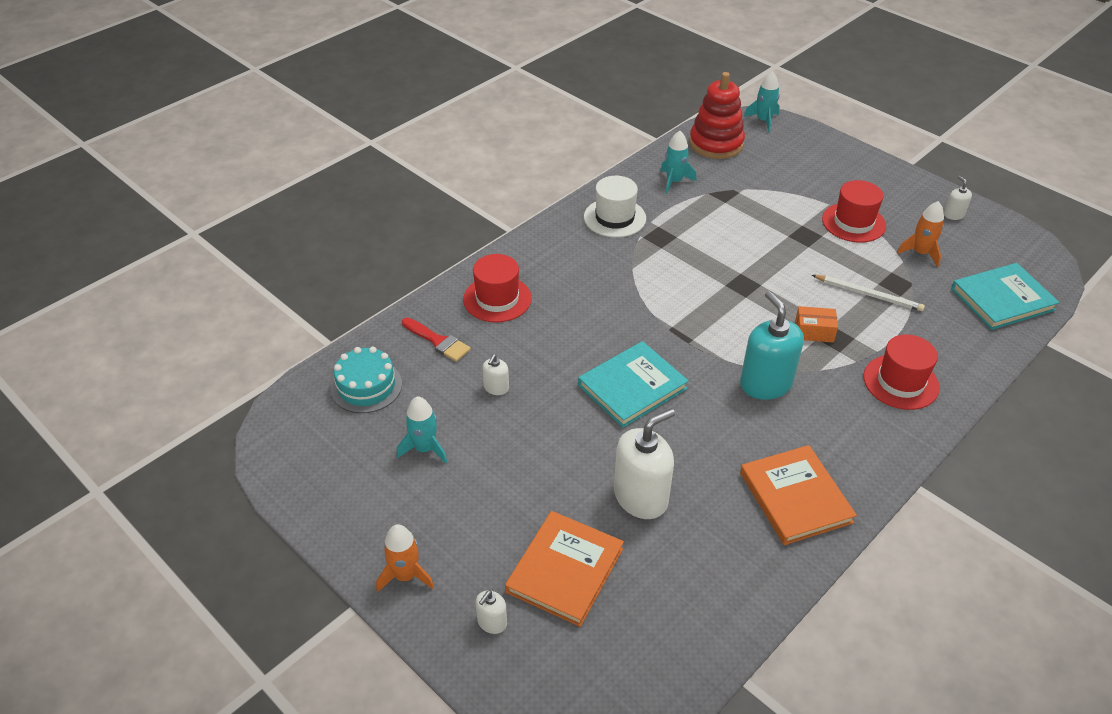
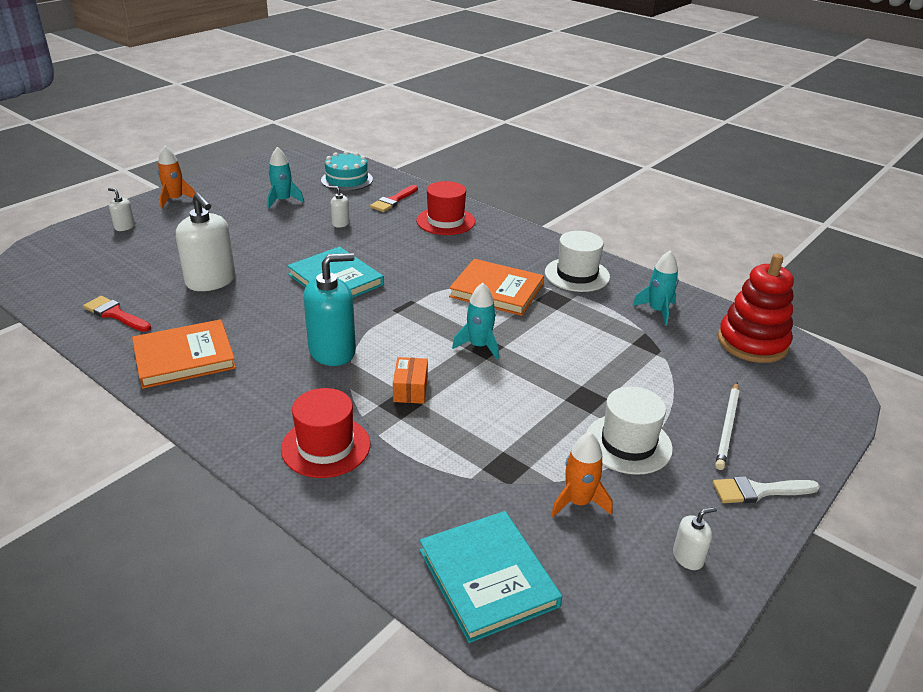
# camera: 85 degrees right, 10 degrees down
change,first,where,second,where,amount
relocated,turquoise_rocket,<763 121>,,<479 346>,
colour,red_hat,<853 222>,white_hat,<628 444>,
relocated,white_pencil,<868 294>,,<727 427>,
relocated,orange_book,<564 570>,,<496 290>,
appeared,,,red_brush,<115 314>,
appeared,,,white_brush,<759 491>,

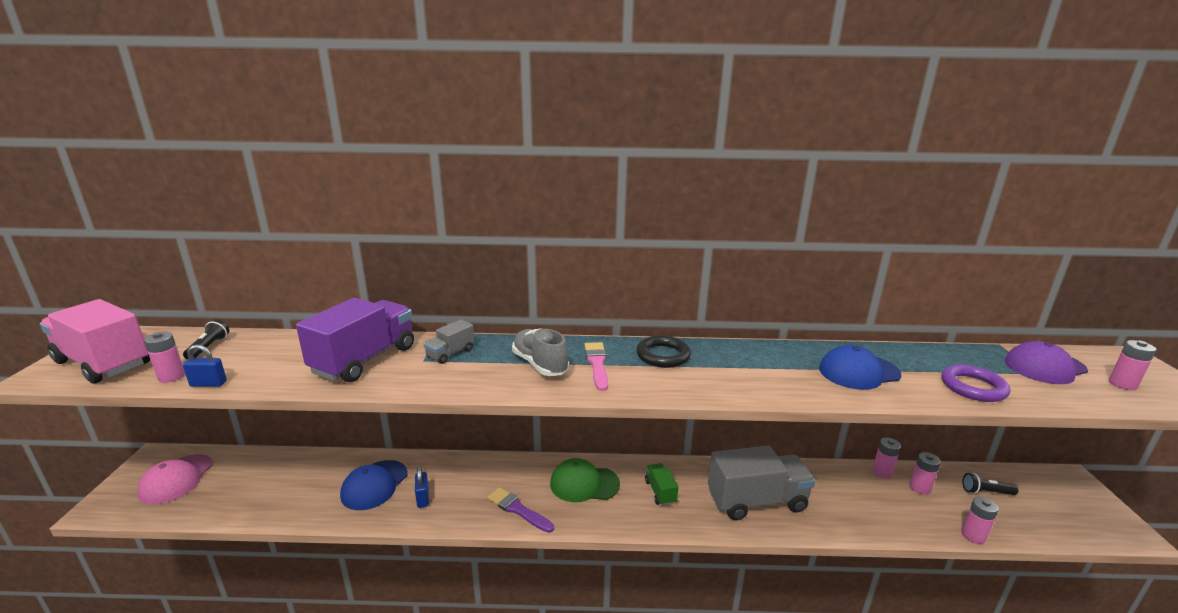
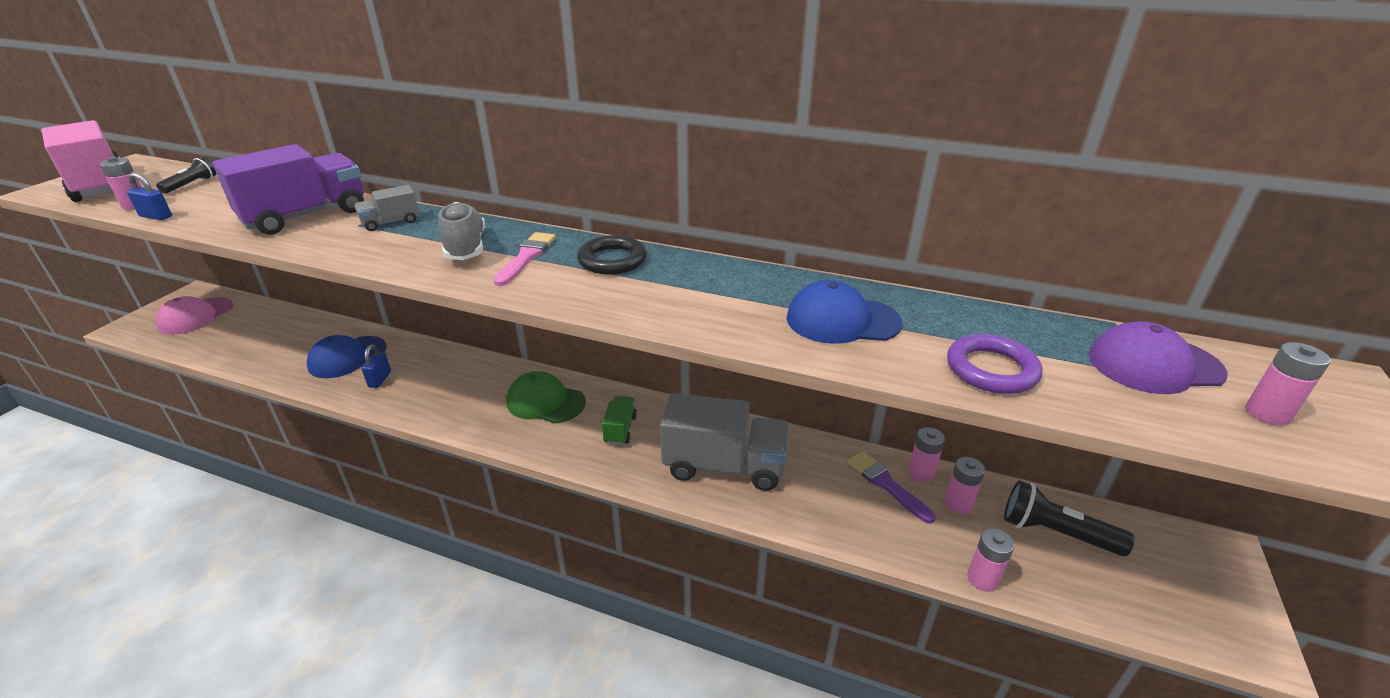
# camera: 20 degrees right, 10 degrees up
change,first,where,second,where,amount
size,black_flashlight,<986 492>,,<1055 533>,x1.62
relocated,purple_brush,<518 510>,,<887 485>,

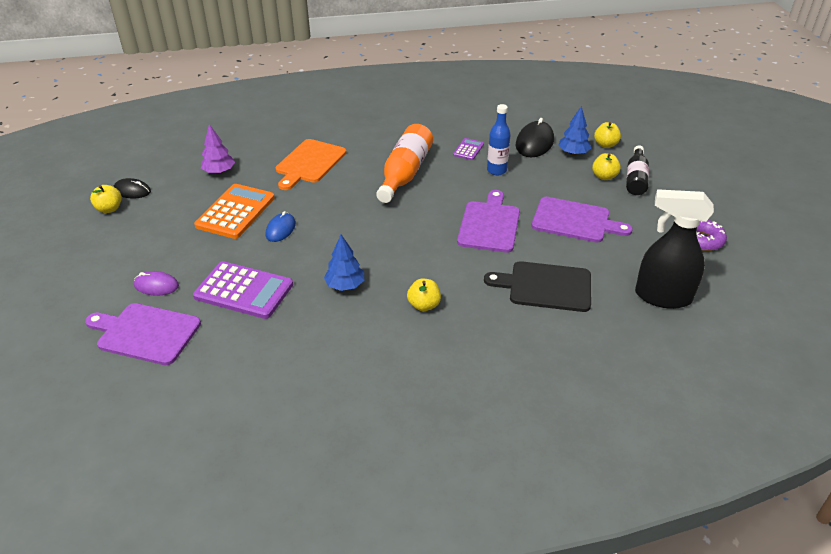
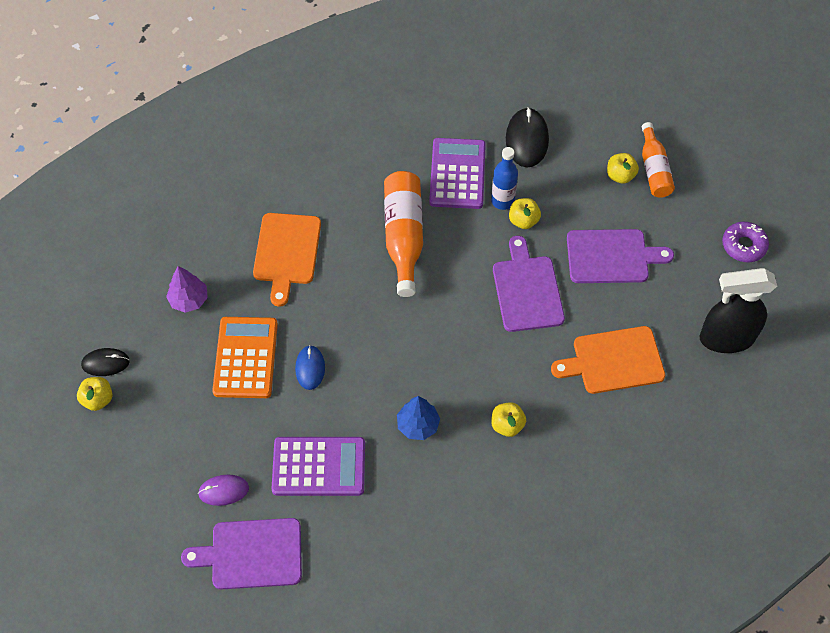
# camera: 20 degrees left, 20 degrees up
change,first,where,second,where,amount
missing,blue_tree,<573 153>,,,
relocated,yellow_apple,<605 144>,,<523 221>,
size,purple_calculator,<468 149>,,<457 174>,x2.04
colour,black_bottle,<635 179>,orange_bottle,<654 169>,
colour,black_cutting_board,<545 286>,orange_cutting_board,<613 361>,

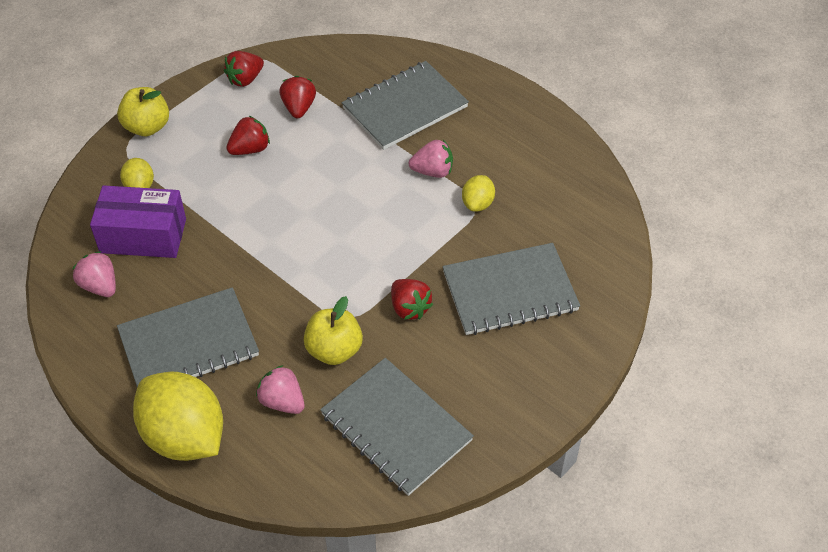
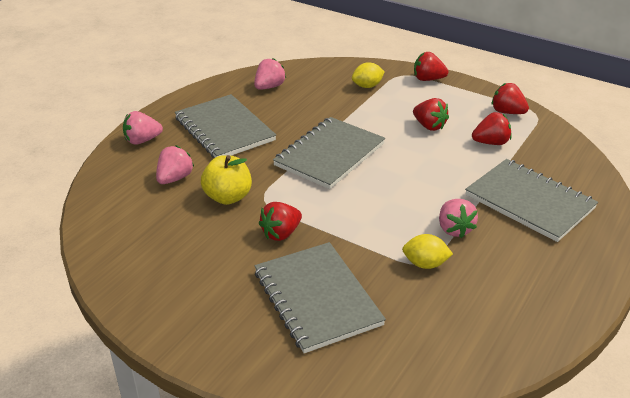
# camera: 80 degrees right, 15 degrees down
change,first,where,second,where,amount
exchanged,yellow_apple,<147 127>,red_strawberry,<428 79>,
missing,purple_box,<143 236>,,,
relocated,grey_notebook,<396 428>,,<329 154>,
exchanged,yellow_lemon,<184 436>,pink_strawberry,<142 140>,

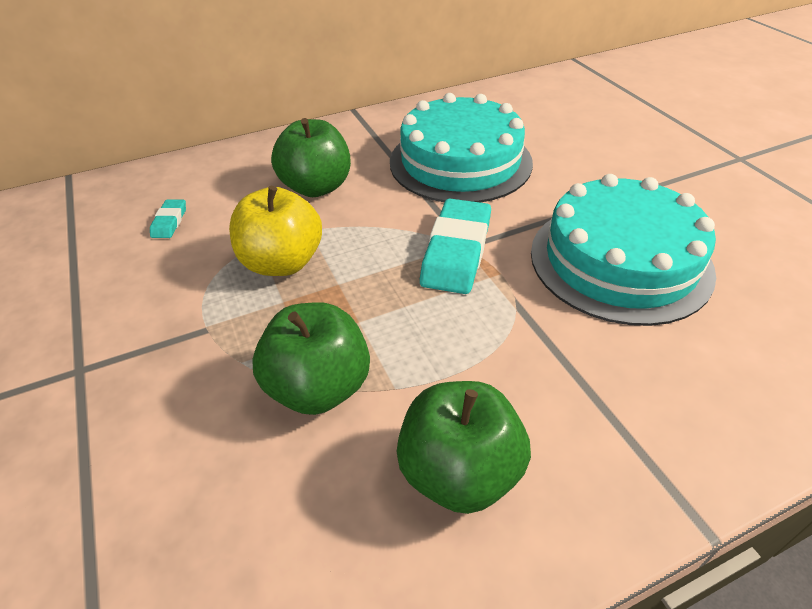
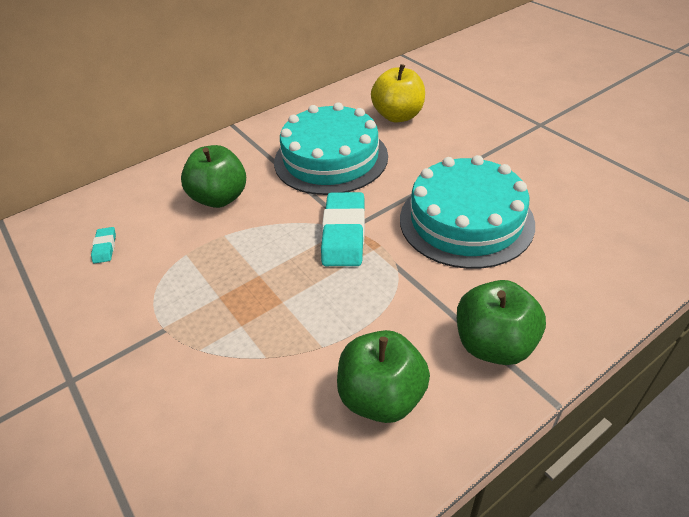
# camera: 10 degrees left, 0 degrees up
change,first,where,second,where,amount
relocated,yellow_apple,<282 262>,,<398 116>,
relocated,green_apple,<319 387>,,<494 344>,

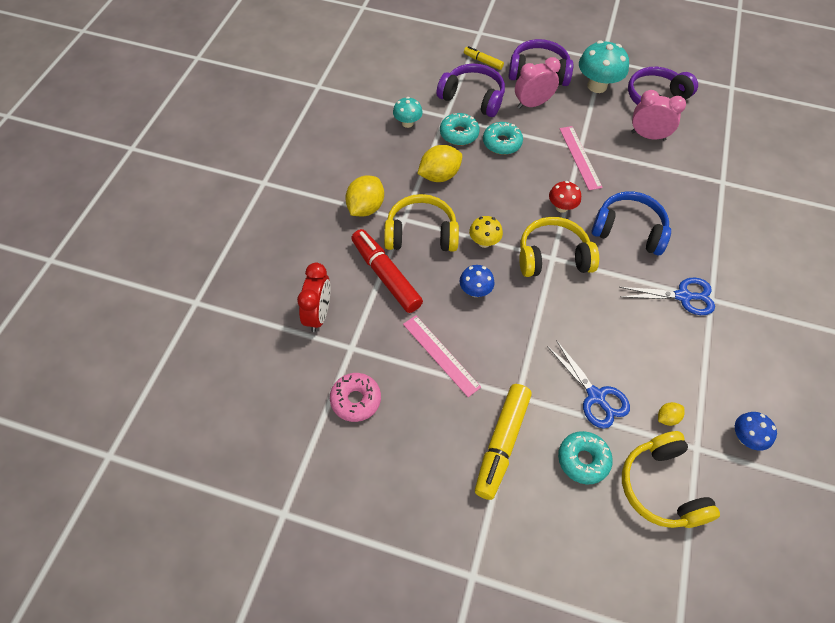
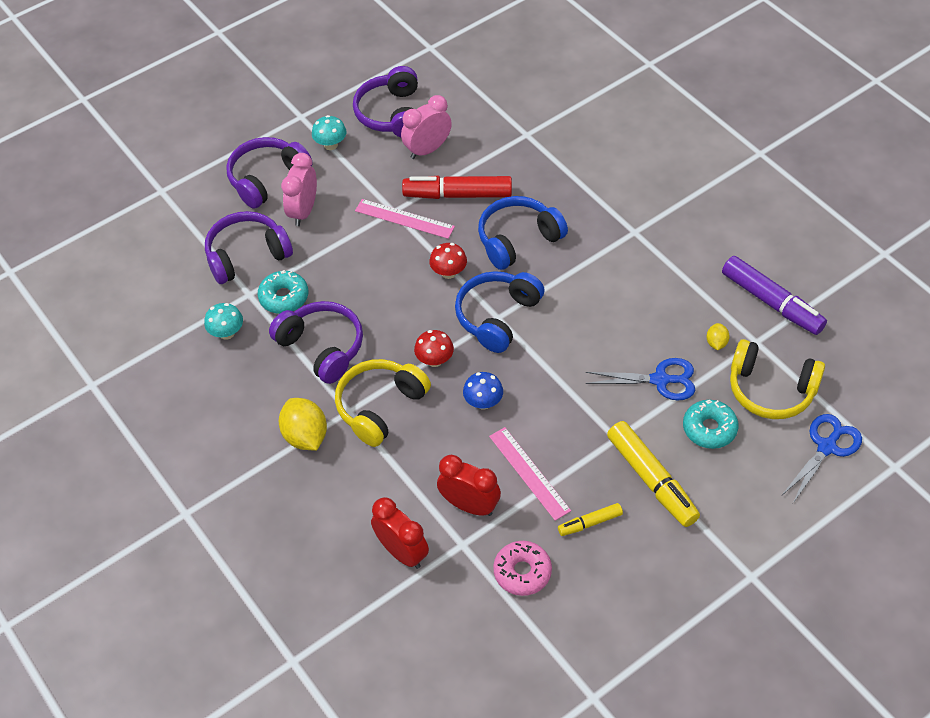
# camera: 50 degrees left, 5 degrees down
change,first,where,second,where,amount
size,turquoise_mushroom,<597 86>,,<331 145>,x0.58
relocated,yellow_marker,<483 61>,,<590 523>,
missing,turquoise_donut,<502 143>,,,
exchanged,yellow_lemon,<439 175>,purple_headphones,<322 347>,
colour,yellow_mushroom,<484 242>,red_mushroom,<434 360>,
colour,yellow_headphones,<553 257>,blue_headphones,<497 316>,
relocated,red_marker,<386 275>,,<457 194>,
relocated,blue_scissors,<683 296>,,<827 447>,
spun,pink_ruler,<441 355>,,<529 473>,60 degrees clockwise
exchanged,blue_mushroom,<745 438>,purple_marker,<771 302>,
appeared,,,red_clock,<469 505>,

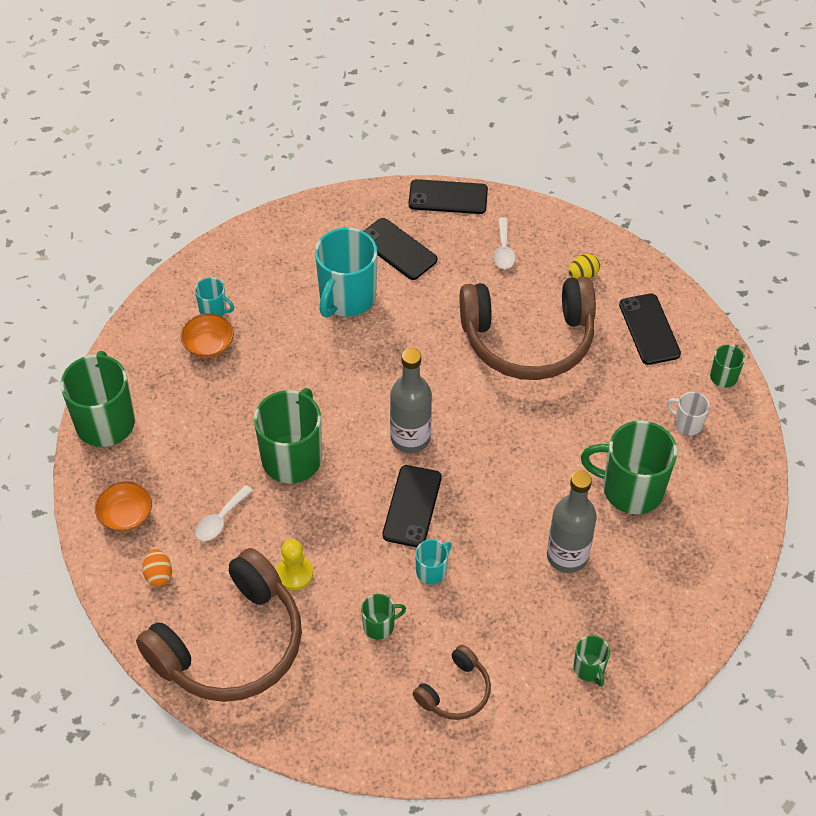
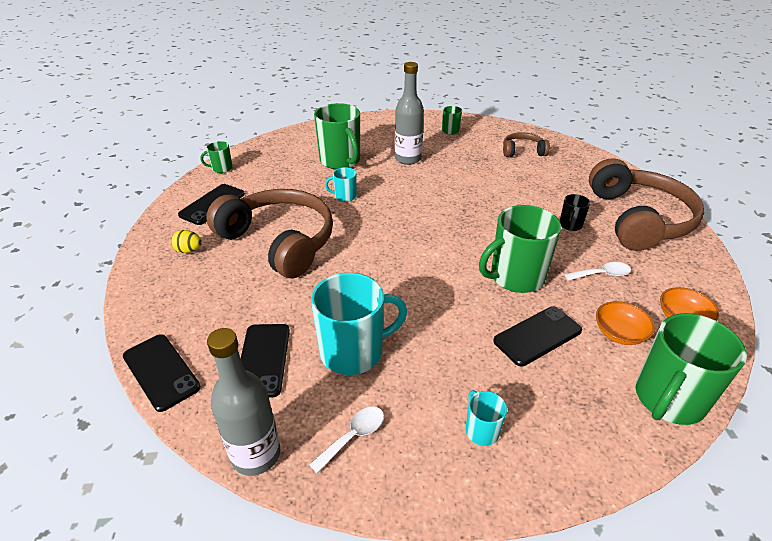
# camera: 135 degrees left, 15 degrees down
change,first,where,second,where,amount
relocated,white_spoon,<503 250>,,<353 436>,
relocated,orange_bowl,<208 345>,,<619 333>,
relocated,grey_bottle,<410 438>,,<256 454>,
missing,white_mug,<687 423>,,,
relocated,black_phone,<412 506>,,<537 336>,
exchanged,yellow_pawn,<294 574>,black_mug,<570 225>,
relocated,turquoise_mug,<432 571>,,<345 196>,
spun,brown_headphones,<231 644>,,<638 219>,90 degrees clockwise
missing,orange_egg,<158 574>,,,
missing,green_mug,<379 625>,,,

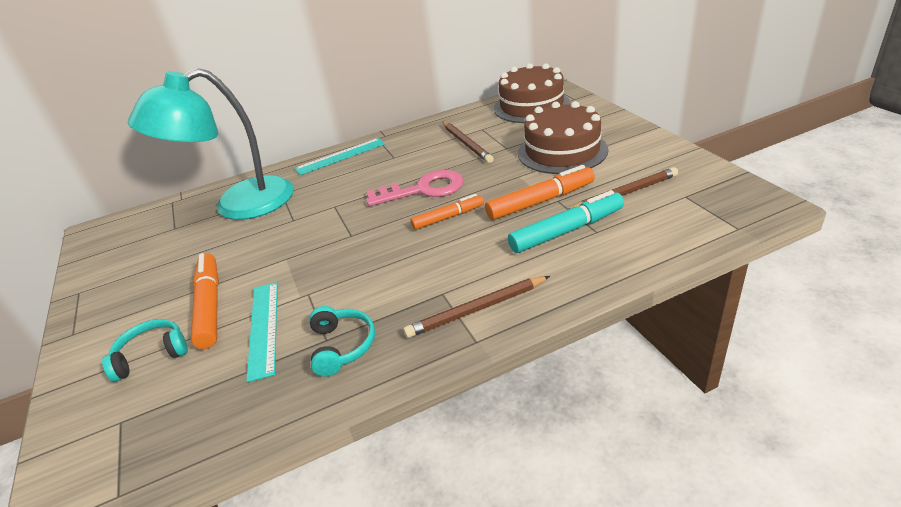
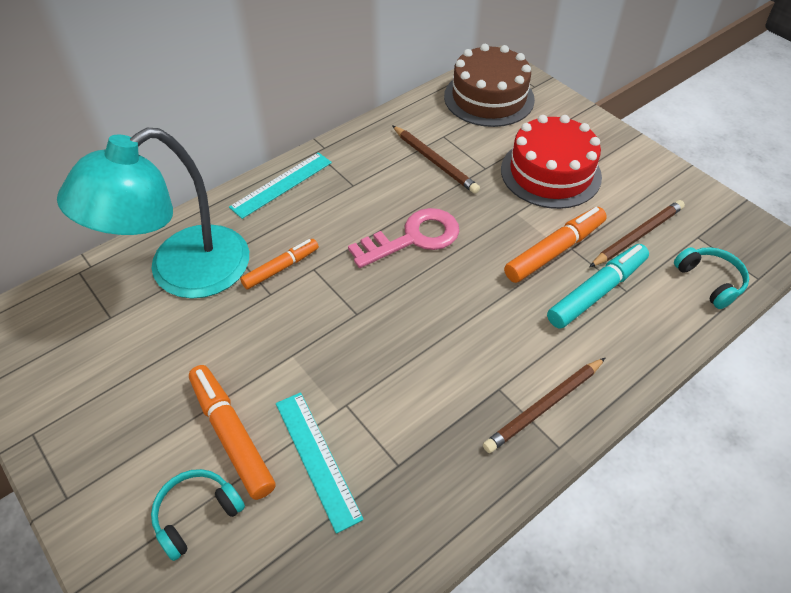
# camera: 20 degrees left, 15 degrees up
change,first,where,second,where,amount
colour,brown_cake,<562 151>,red_cake,<550 173>,
relocated,orange_marker,<448 217>,,<281 268>,
relocated,turquoise_headphones,<342 346>,,<710 281>,

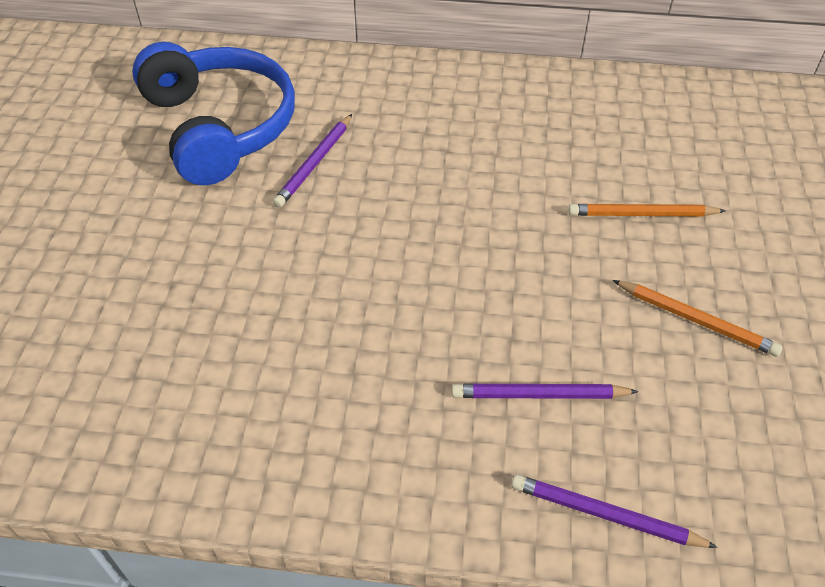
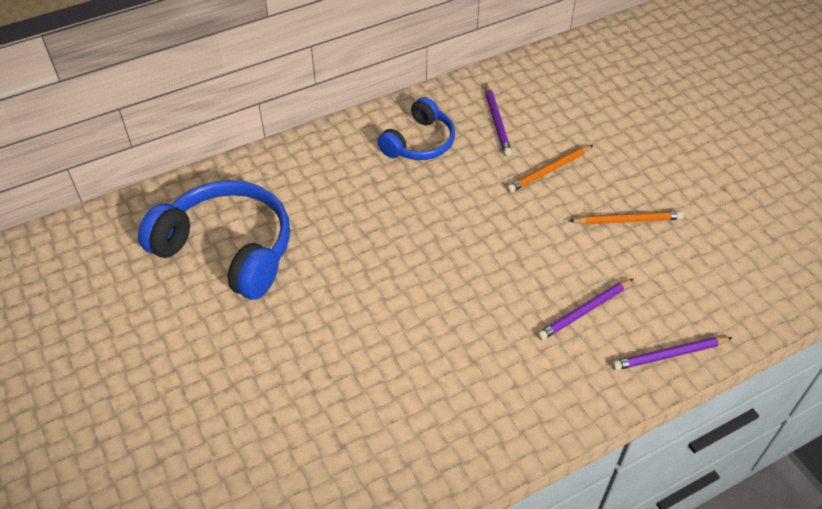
# camera: 35 degrees left, 0 degrees up
change,first,where,second,where,amount
relocated,purple_pencil,<314 163>,,<497 122>,
appeared,,,blue_headphones,<419 142>,

